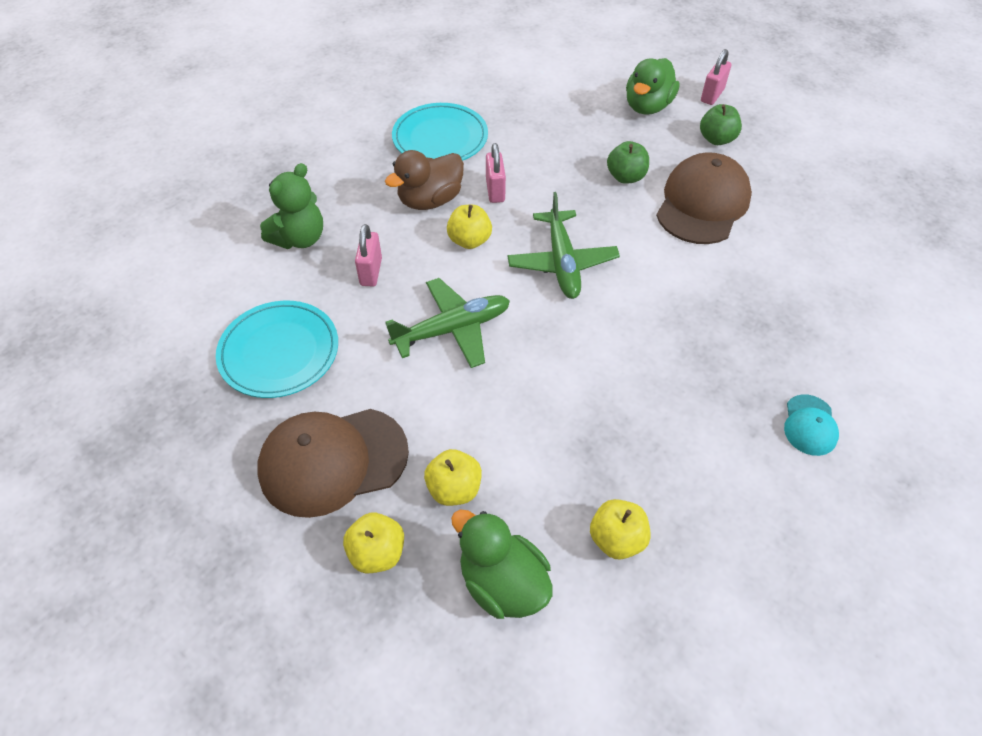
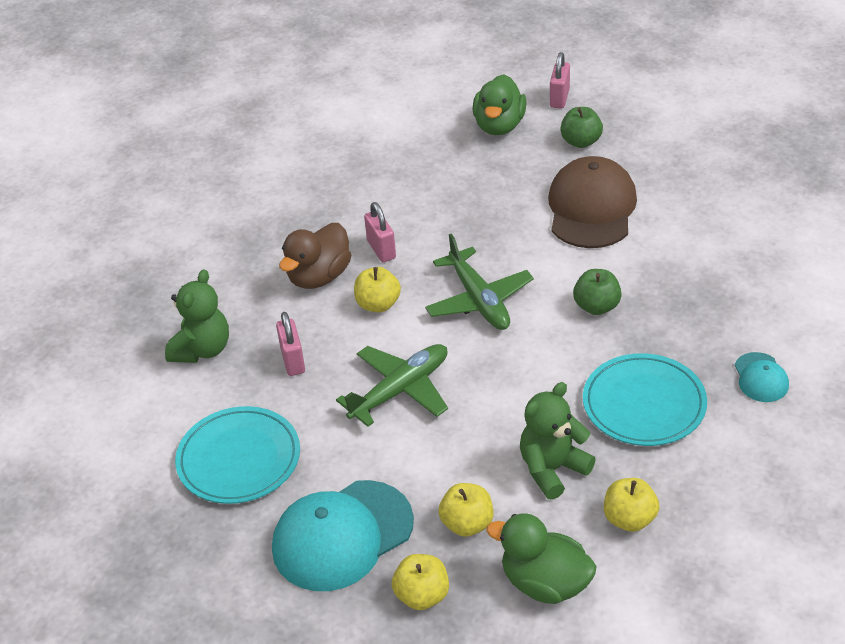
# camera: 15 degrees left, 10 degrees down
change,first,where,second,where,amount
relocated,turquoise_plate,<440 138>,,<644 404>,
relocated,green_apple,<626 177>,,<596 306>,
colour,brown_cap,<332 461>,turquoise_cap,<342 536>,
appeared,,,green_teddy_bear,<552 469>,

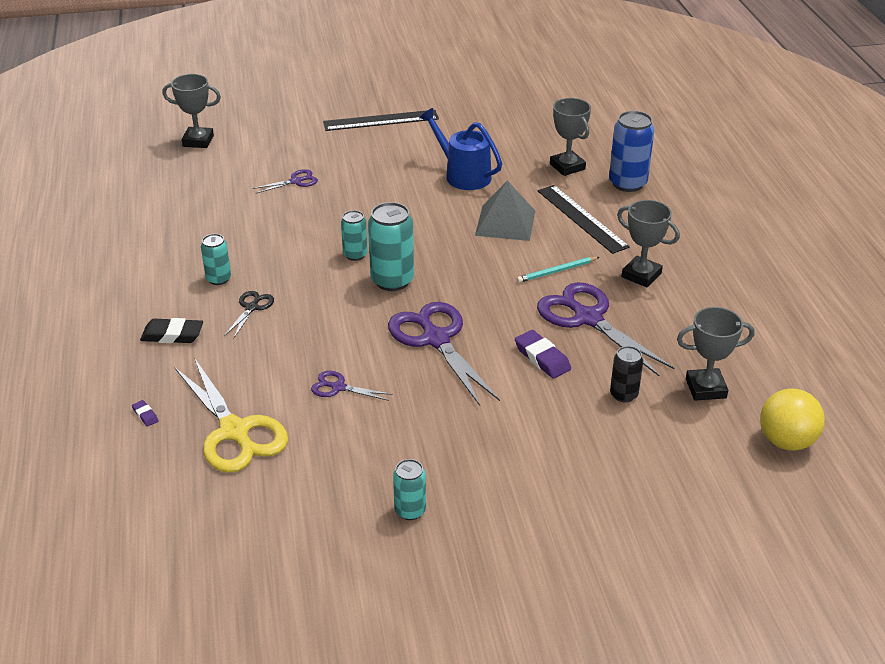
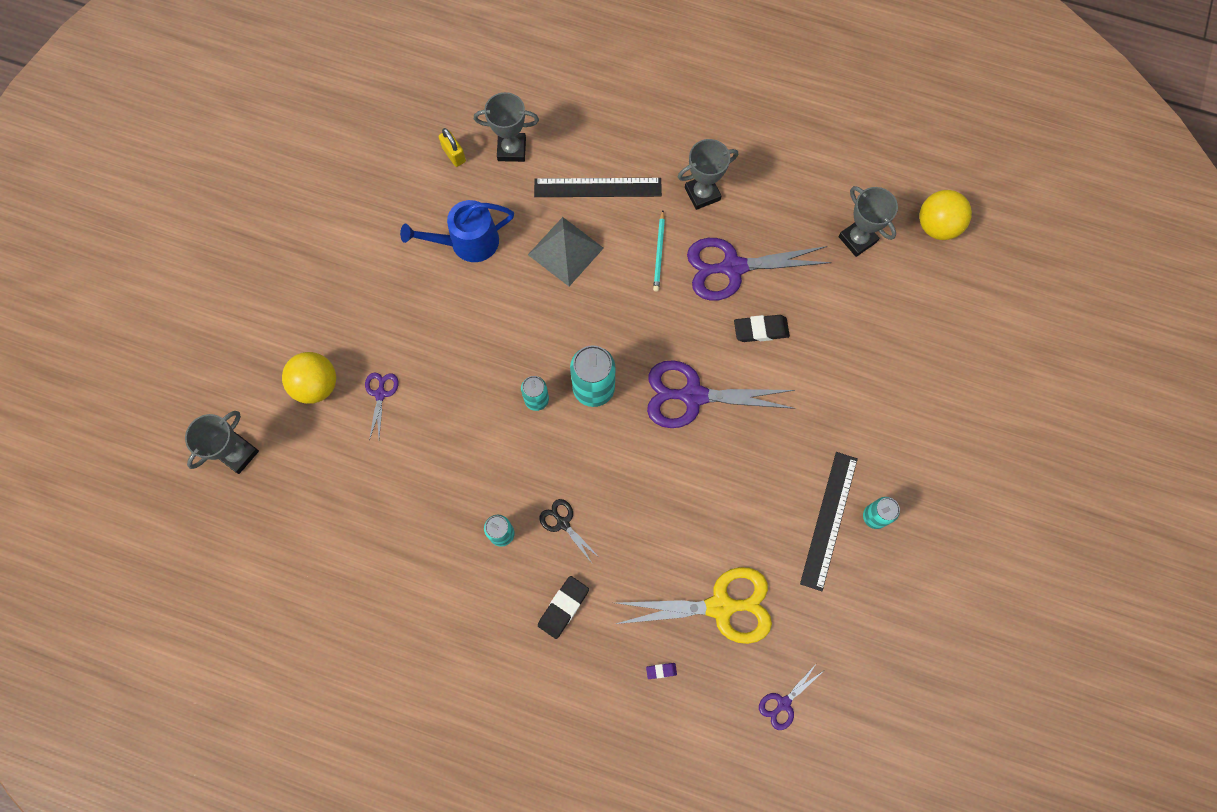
# camera: 60 degrees left, 35 degrees up
change,first,where,second,where,amount
relocated,black_ruler,<381 120>,,<828 520>,
missing,blue_can,<627 183>,,,
spun,grey_trophy,<705 388>,,<857 239>,60 degrees counterclockwise
colour,purple_eraser,<542 358>,black_eraser,<761 330>,
missing,black_can,<623 394>,,,
relocated,purple_scissors,<338 387>,,<783 703>,
appeared,,,yellow_padlock,<454 154>,
appeared,,,yellow_ball,<317 385>,

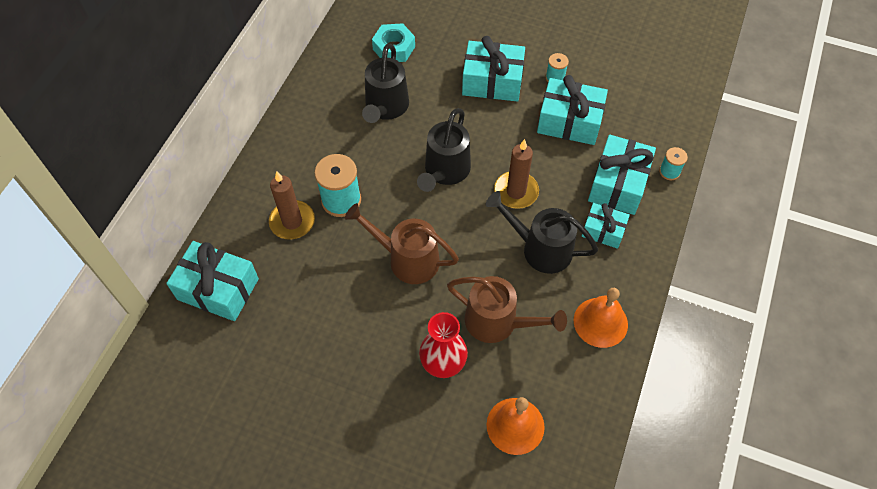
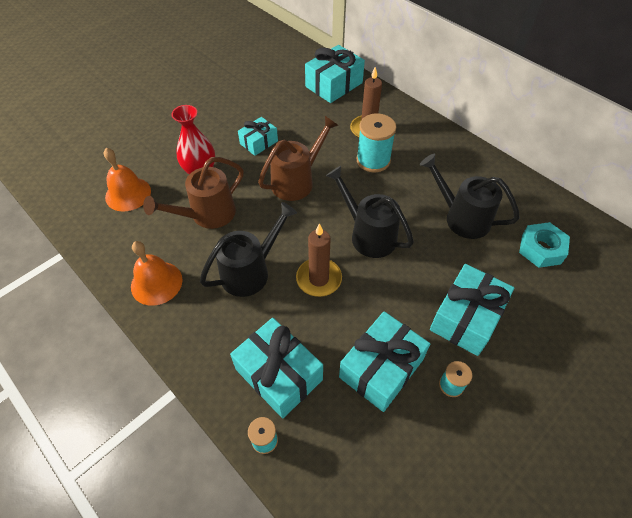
# camera: 115 degrees right, 5 degrees down
change,first,where,second,where,amount
relocated,turquoise_gift,<603 231>,,<259 142>,

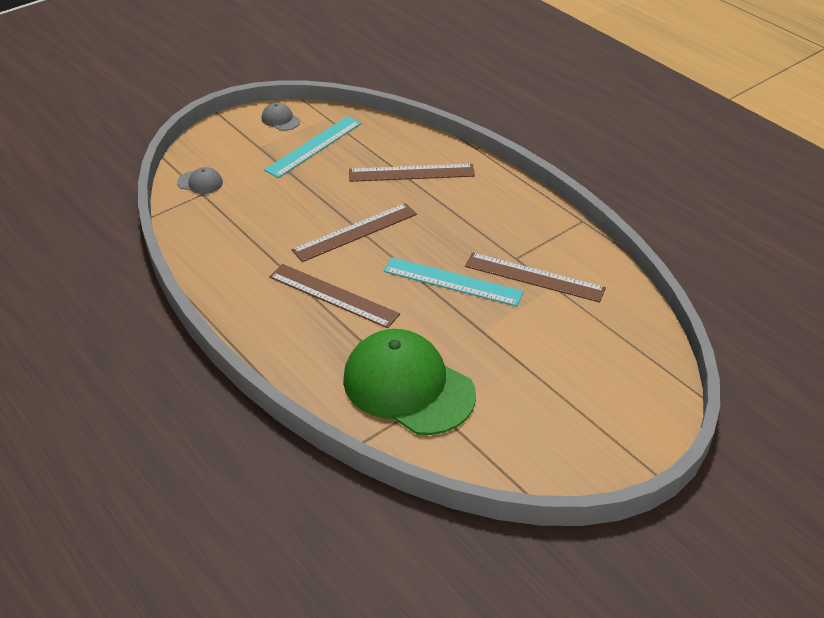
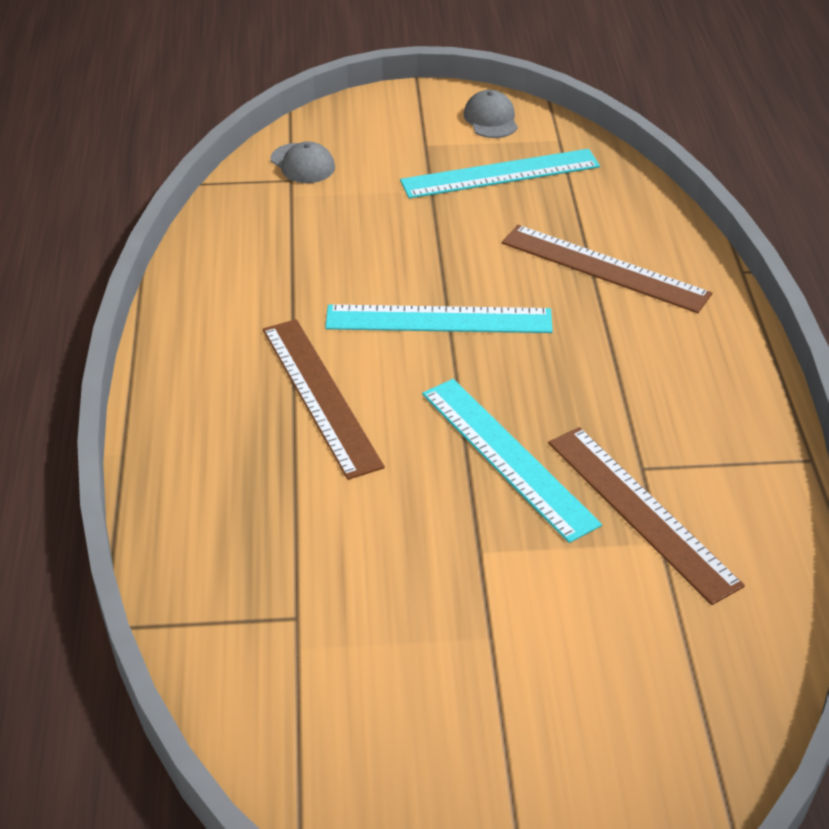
# camera: 35 degrees right, 0 degrees up
change,first,where,second,where,amount
colour,brown_ruler,<355 232>,turquoise_ruler,<438 320>,
missing,green_cap,<408 387>,,,

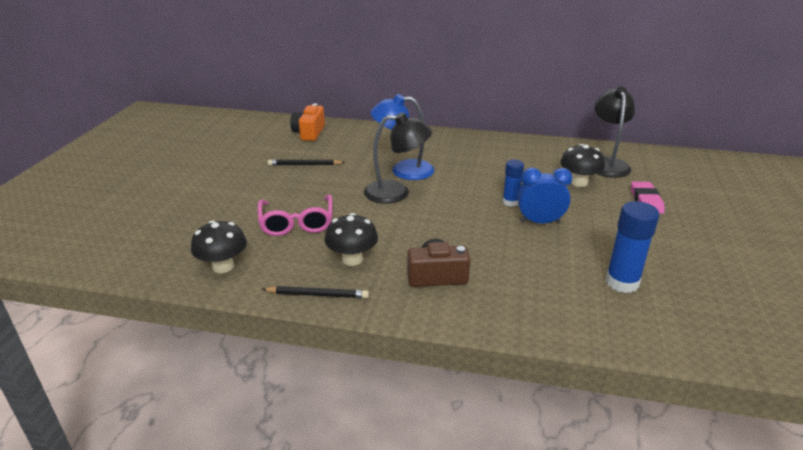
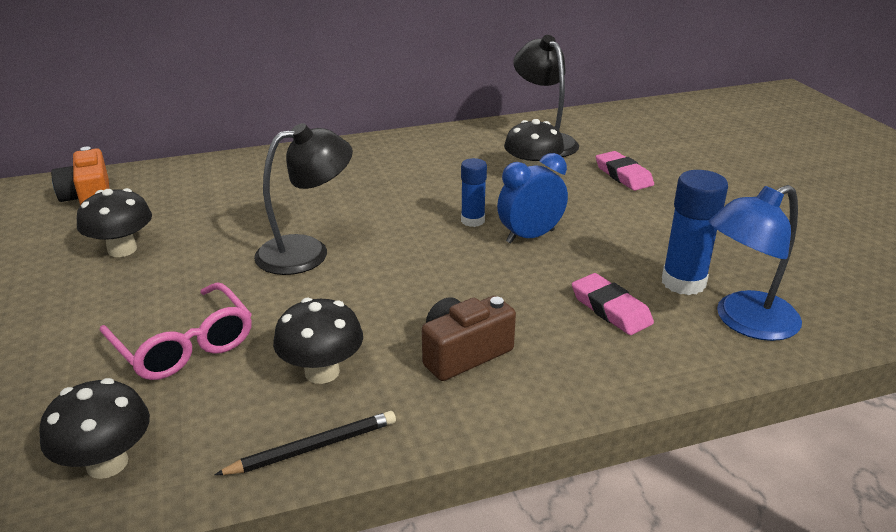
# camera: 30 degrees left, 0 degrees up
change,first,where,second,where,amount
relocated,blue_lamp,<403 170>,,<744 322>,
exchanged,black_pencil,<304 165>,black_mushroom,<122 249>,
appeared,,,pink_eraser,<610 309>,

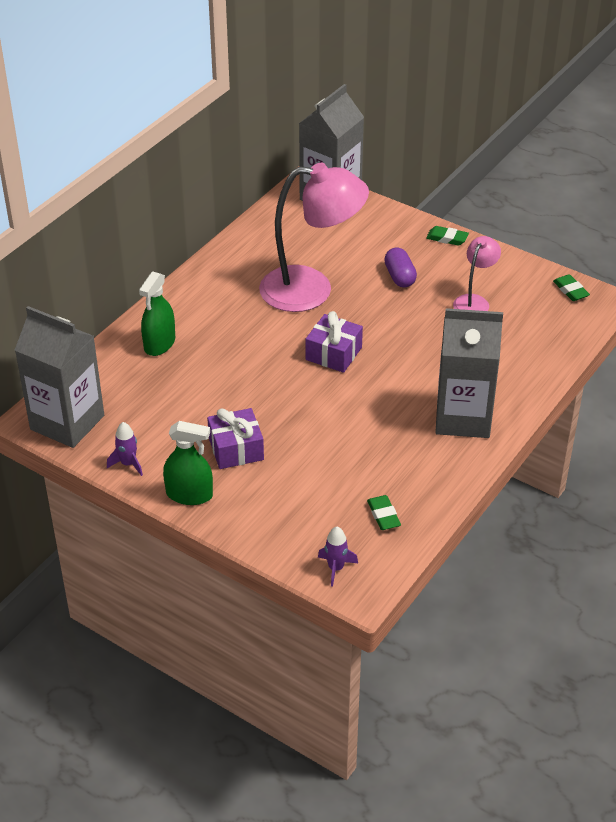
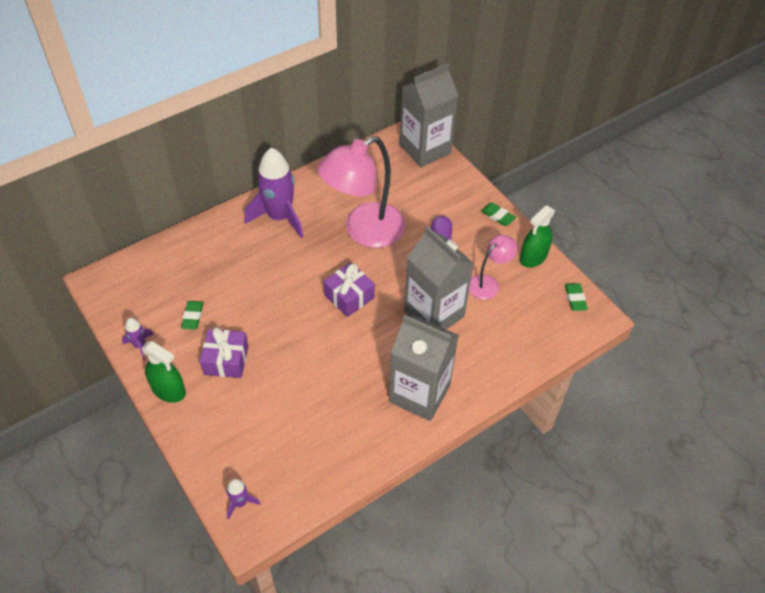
# camera: 20 degrees right, 10 degrees up
change,first,where,second,where,amount
spun,pink_lamp,<311 290>,,<364 231>,120 degrees clockwise
relocated,green_spray_bottle,<159 344>,,<533 257>,
relocated,grey_carton,<67 422>,,<434 314>,
relocated,green_eraser,<383 515>,,<193 317>,
appeared,,,purple_rocket,<279 217>,

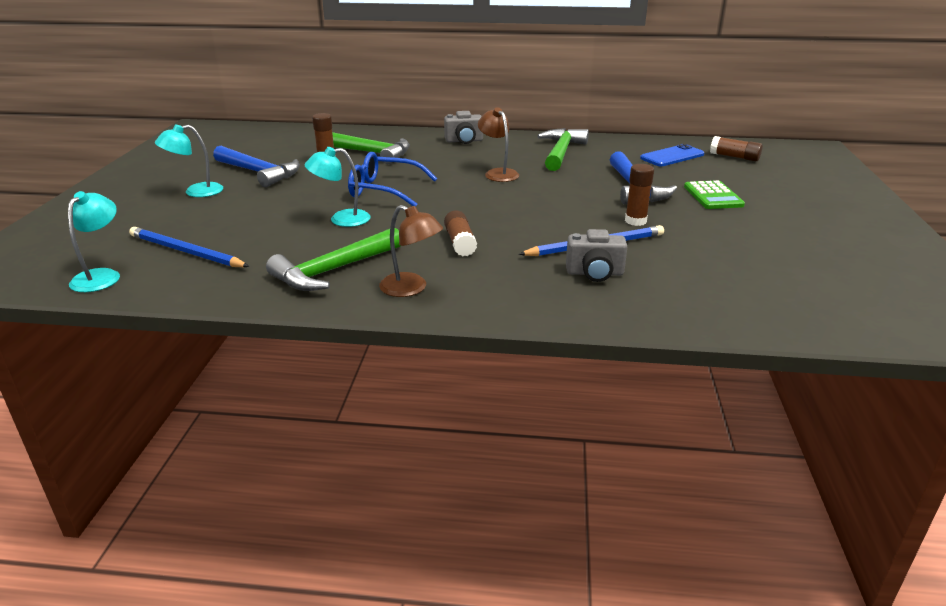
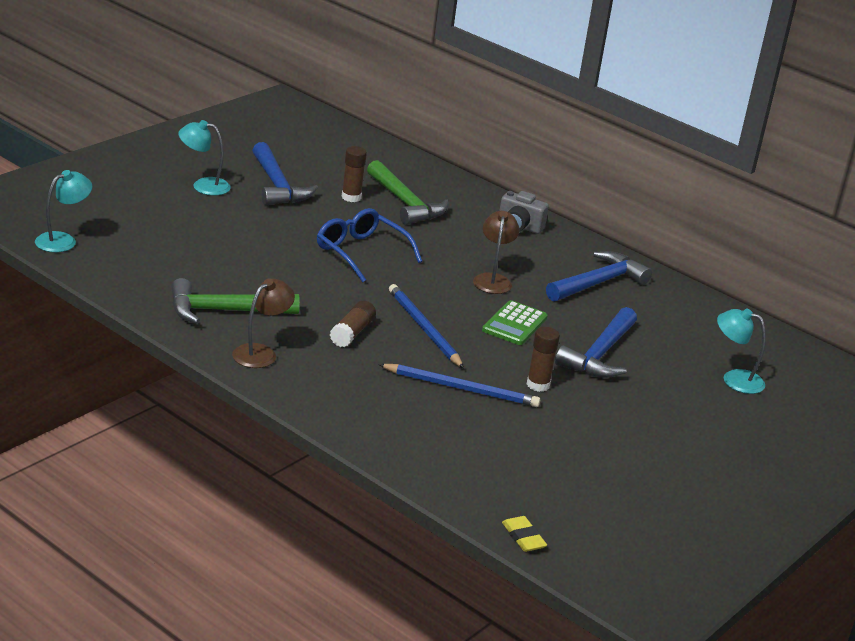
# camera: 30 degrees right, 0 degrees up
change,first,where,second,where,amount
colour,green_hammer,<561 152>,blue_hammer,<598 283>,
missing,brown_glue_stick,<734 157>,,,
missing,blue_phone,<672 156>,,,
relocated,turquoise_lamp,<341 219>,,<734 379>,
relocated,green_calculator,<713 196>,,<514 324>,
spun,brown_lamp,<411 288>,,<261 353>,120 degrees counterclockwise
relocated,blue_pencil,<186 251>,,<424 328>,
missing,grey_camera,<594 273>,,,
appeared,,,yellow_eraser,<523 537>,

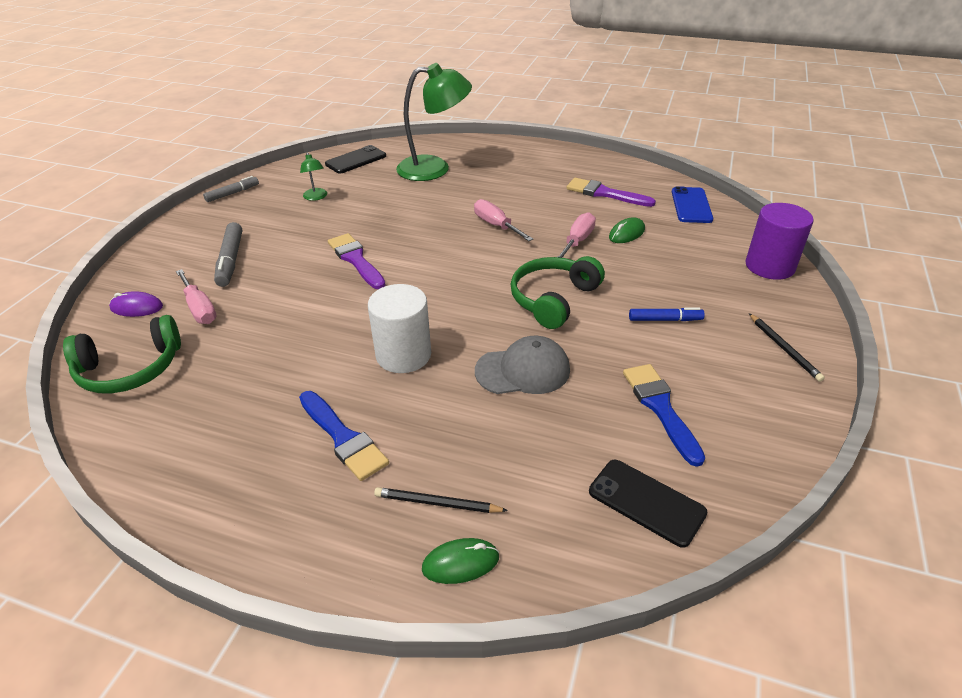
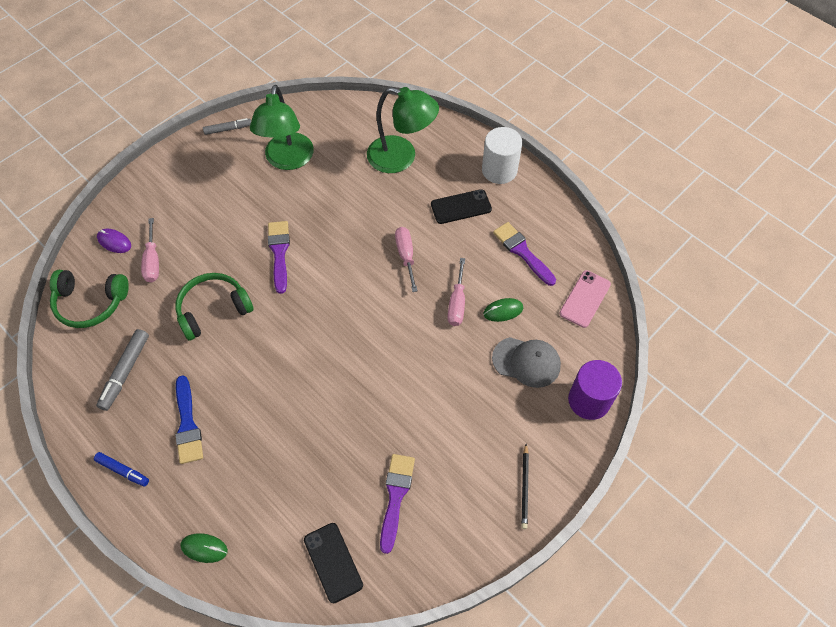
# camera: 25 degrees right, 20 degrees up
change,first,where,second,where,amount
relocated,black_phone,<356 160>,,<461 207>,
size,green_lamp,<316 197>,,<288 160>,x2.30
colour,blue_phone,<691 205>,pink_phone,<585 299>,
spun,pink_screwdriver,<577 241>,,<457 303>,135 degrees clockwise
relocated,grey_marker,<231 260>,,<125 372>,
relocated,green_headphones,<553 299>,,<213 309>,
relocated,white_cylinder,<403 355>,,<499 170>,
relocated,blue_marker,<664 319>,,<123 470>,
relocated,grey_cap,<523 370>,,<526 362>,
colour,blue_brush,<660 408>,purple_brush,<396 496>,
missing,black_pencil,<437 503>,,,

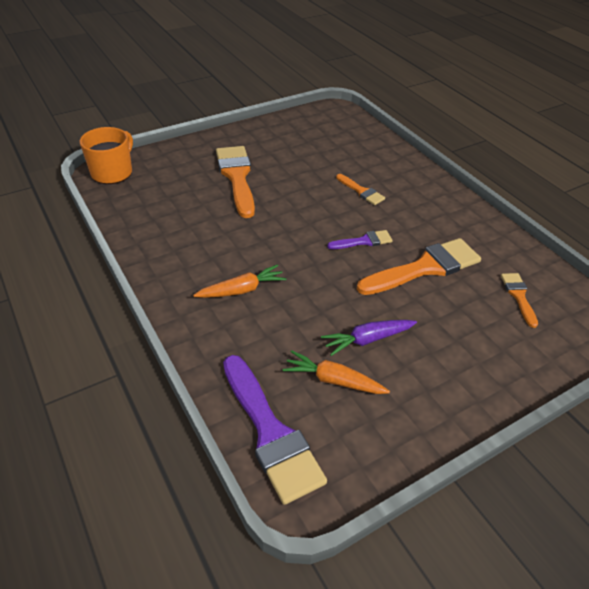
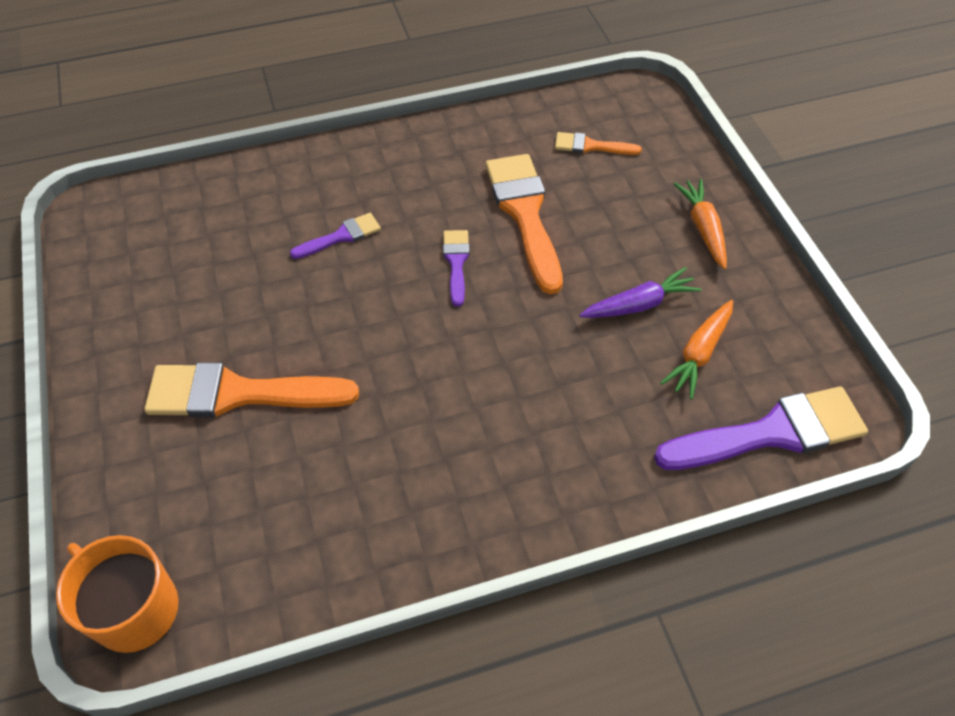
# camera: 75 degrees left, 10 degrees up
change,first,where,second,where,amount
colour,orange_brush,<361 191>,purple_brush,<341 236>,
relocated,orange_carrot,<242 290>,,<703 228>,
spun,purple_carrot,<367 339>,,<639 304>,105 degrees counterclockwise

